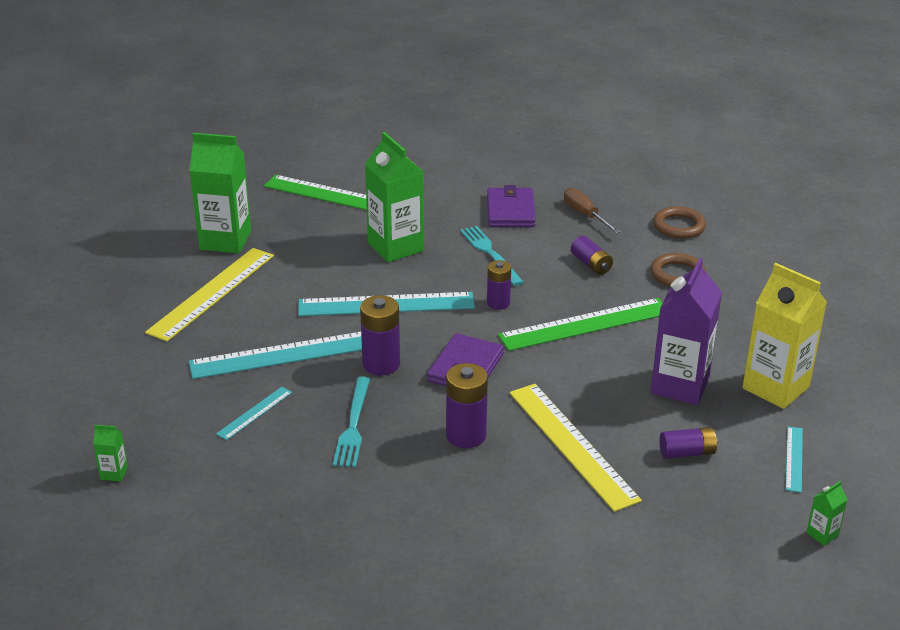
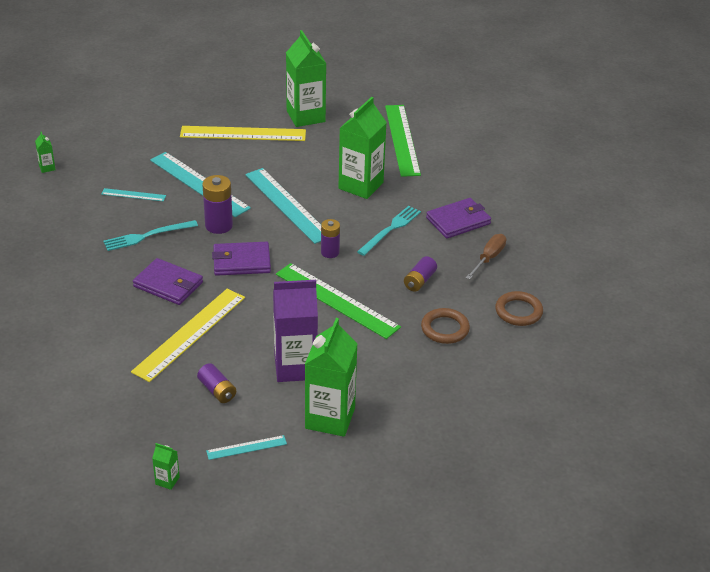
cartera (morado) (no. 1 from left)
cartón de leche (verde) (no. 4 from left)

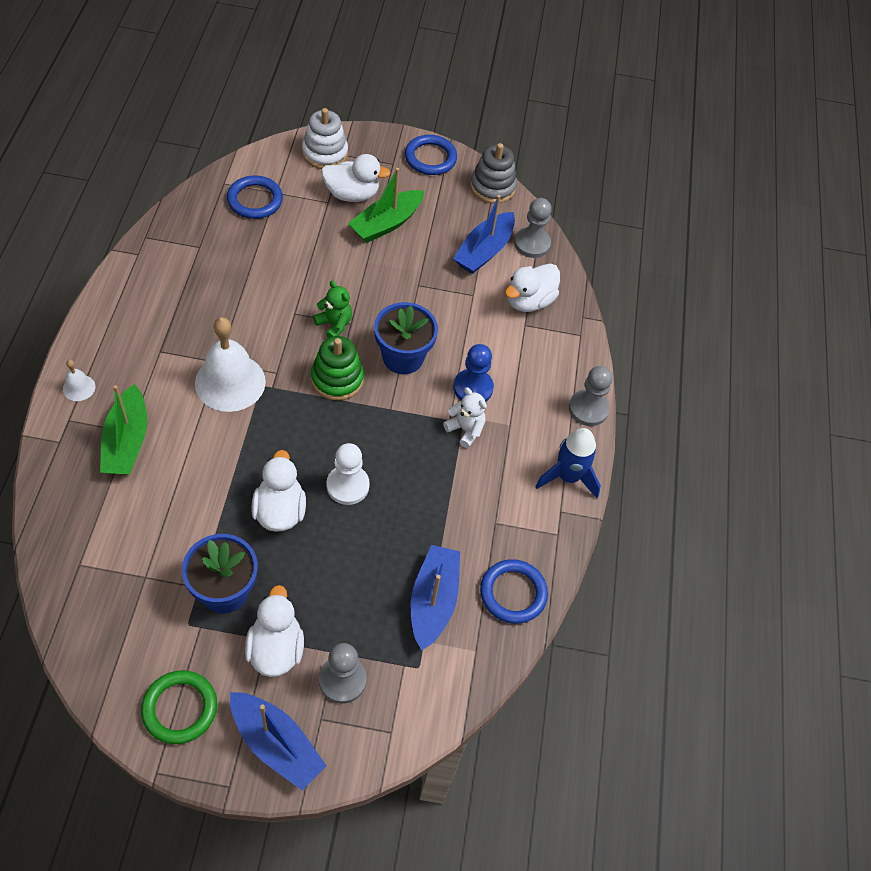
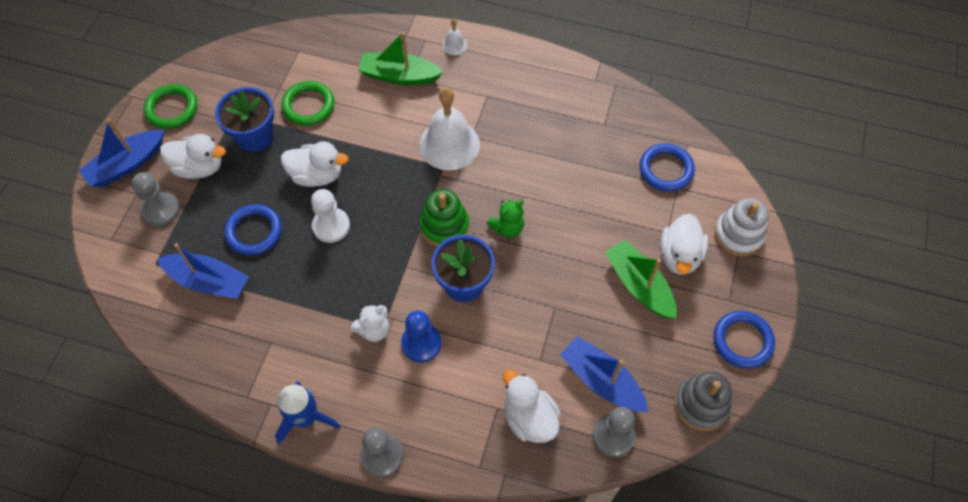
anillo (azul) (no. 1 from left)
anillo (verde) (no. 2 from left)

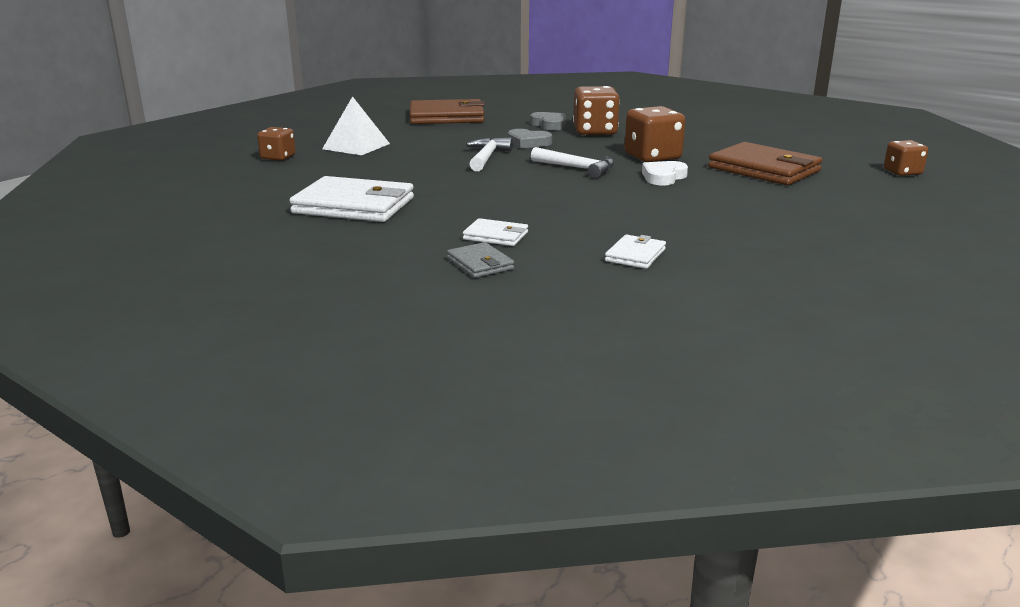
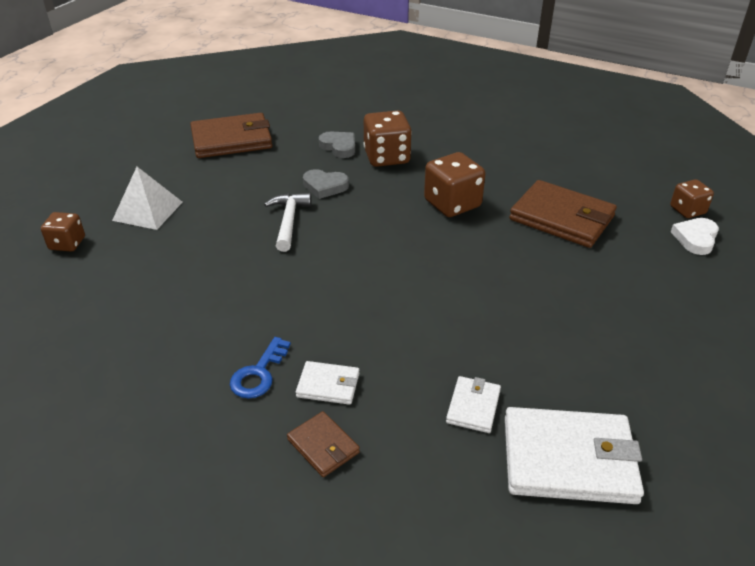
llave (azul)
cartera (marrón) (no. 2 from left)
cartera (blanco) (no. 3 from left)
corazón (blanco)
martillo (blanco) (no. 2 from left in the first image)

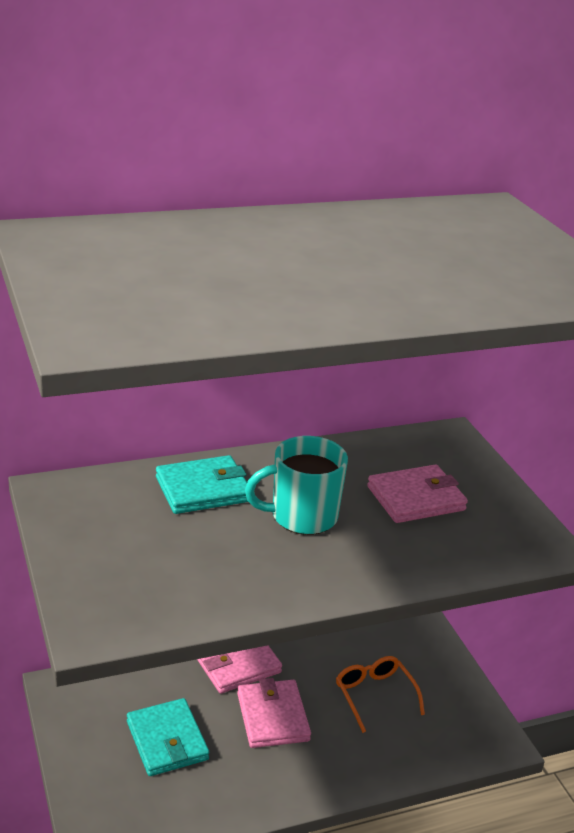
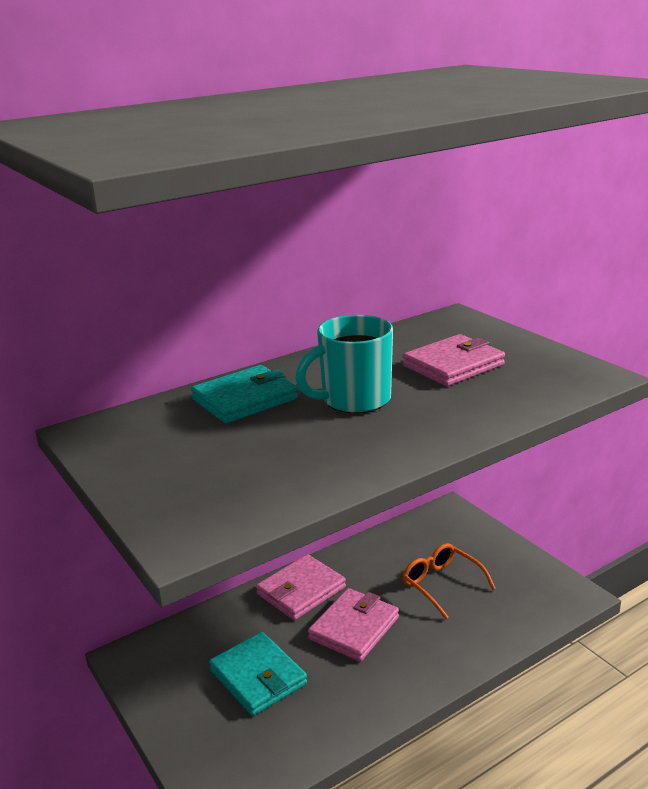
cartera (rosa) (no. 2 from left)

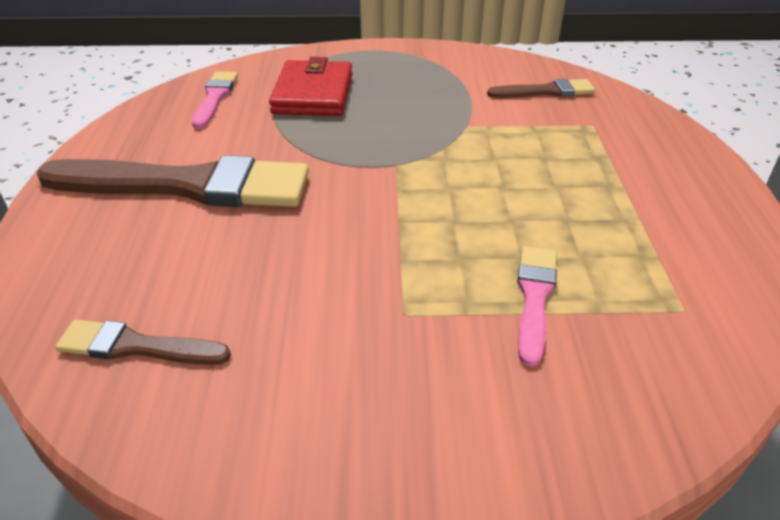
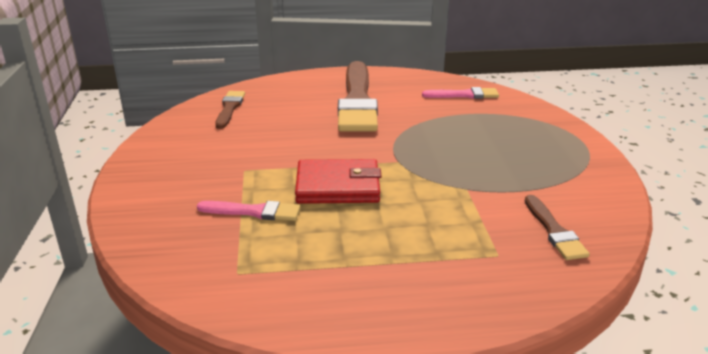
cartera (rojo)

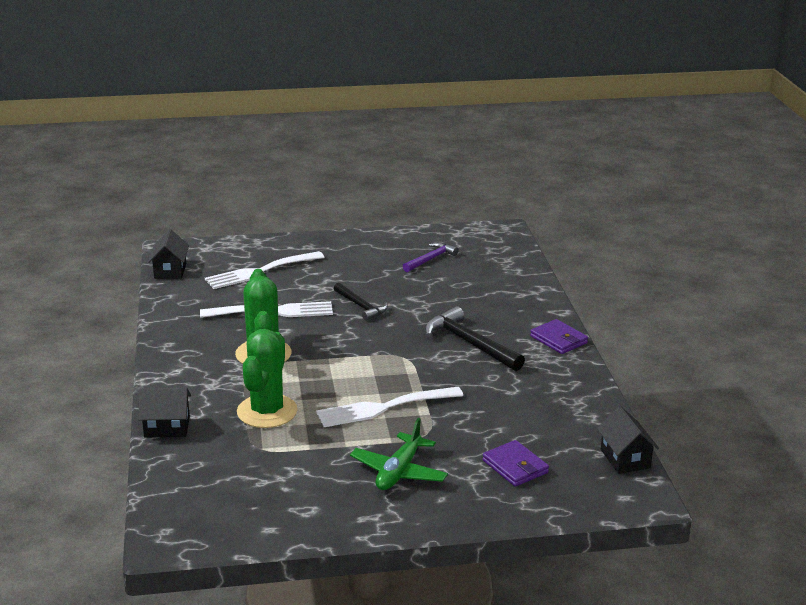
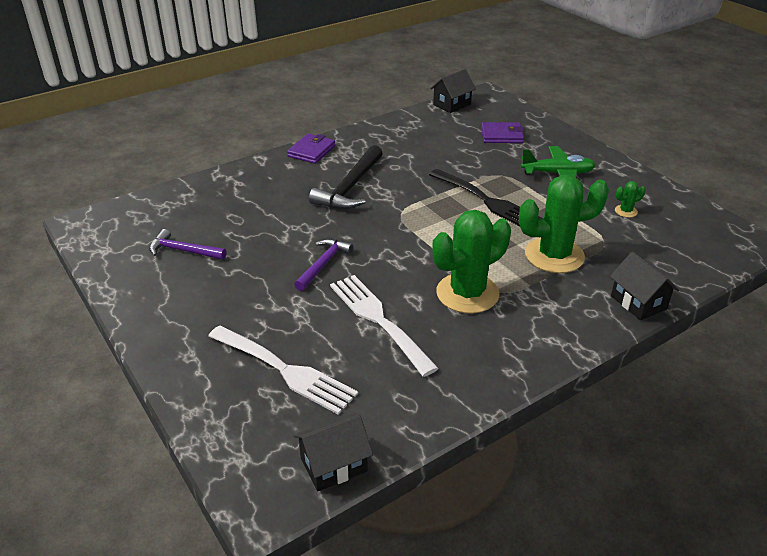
martillo (morado) (no. 2 from left)
tenedor (negro)
cartera (morado) (no. 2 from left)
cactus (verde) (no. 3 from left)

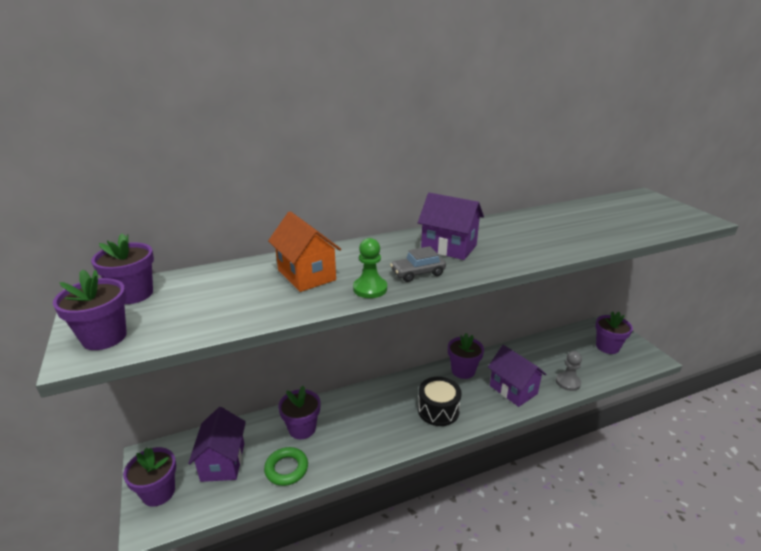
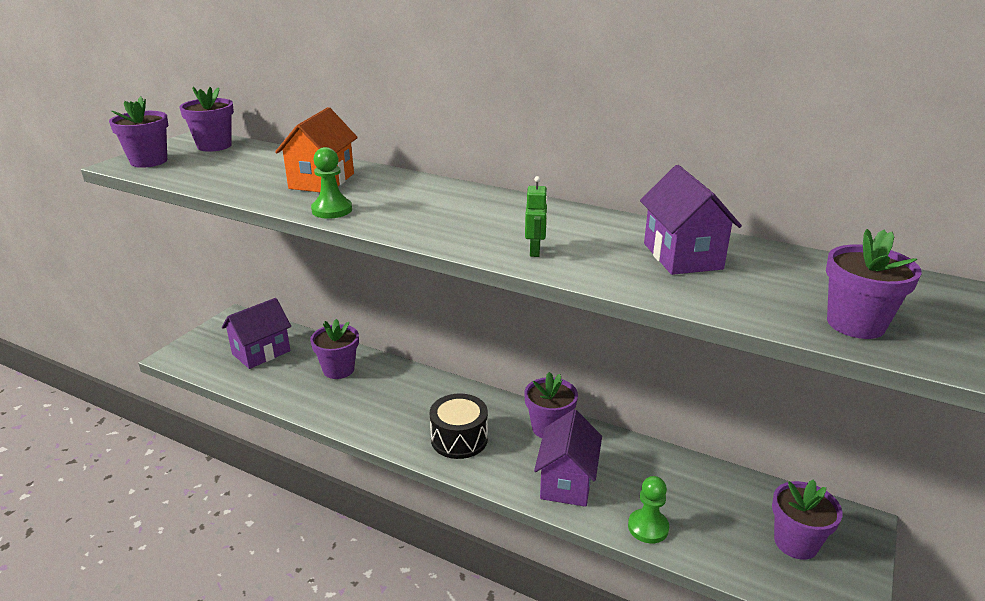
robot (verde)
peón (verde) (no. 2 from left)
casa (morado) (no. 3 from left)
maceta (morado) (no. 6 from left)
anillo (verde)
coche (gris)

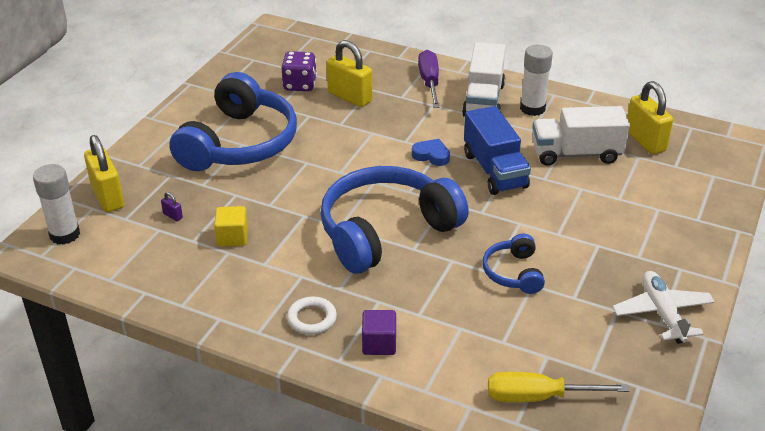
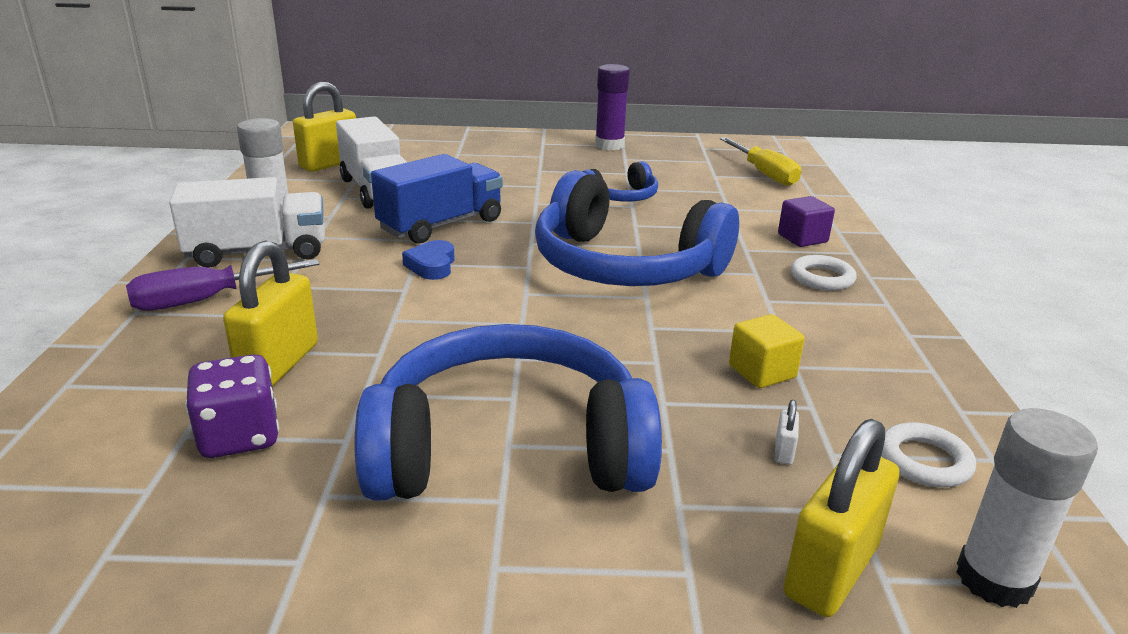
barra de pegamento (morado)
candado (blanco)
anillo (blanco) (no. 2 from left)

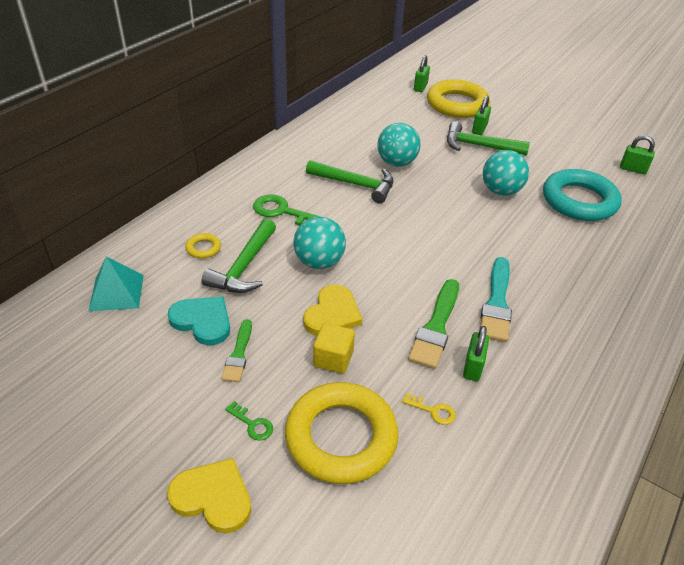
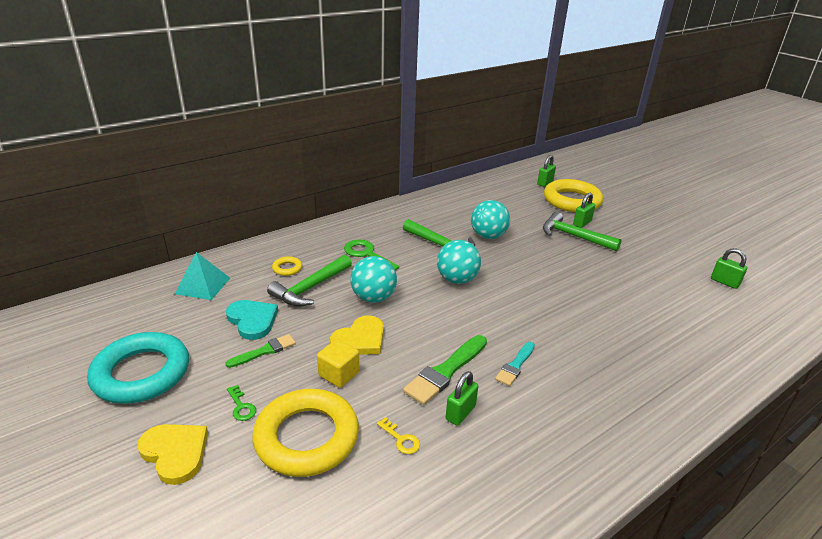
anillo (turquesa)
pincel (verde) (no. 1 from left)
pelota (turquesa) (no. 2 from left)
pincel (turquesa)

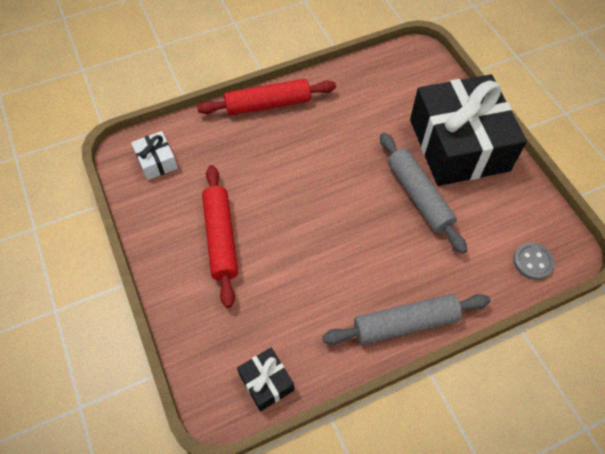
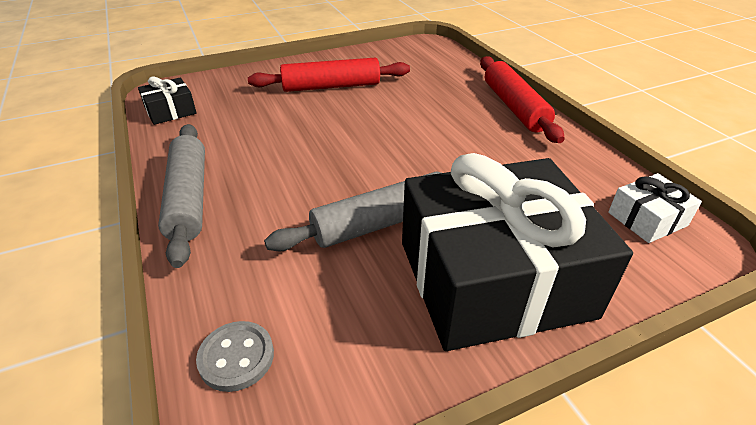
regalo (blanco)

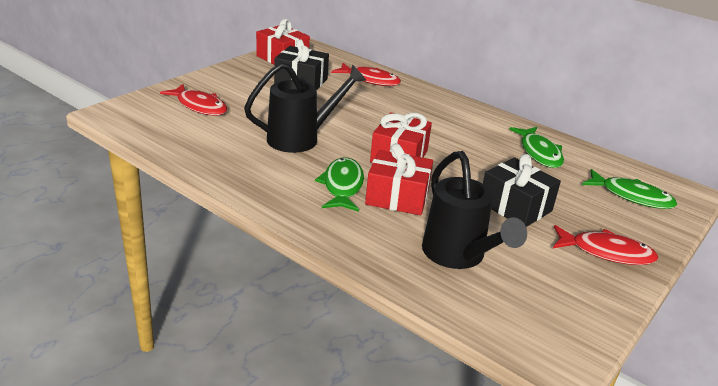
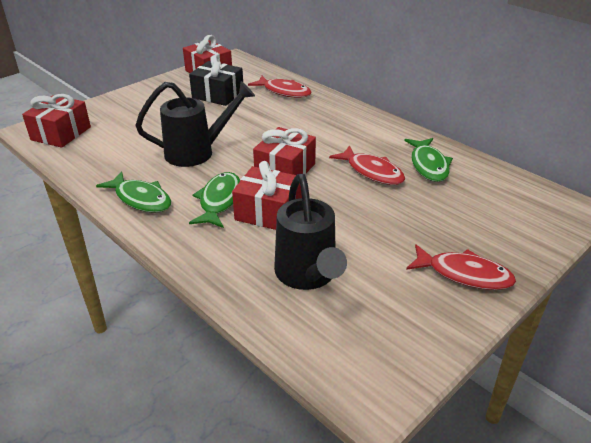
regalo (rojo) (no. 1 from left)
pez (verde) (no. 1 from left)
pez (rojo) (no. 2 from left)
regalo (negro) (no. 2 from left in the first image)

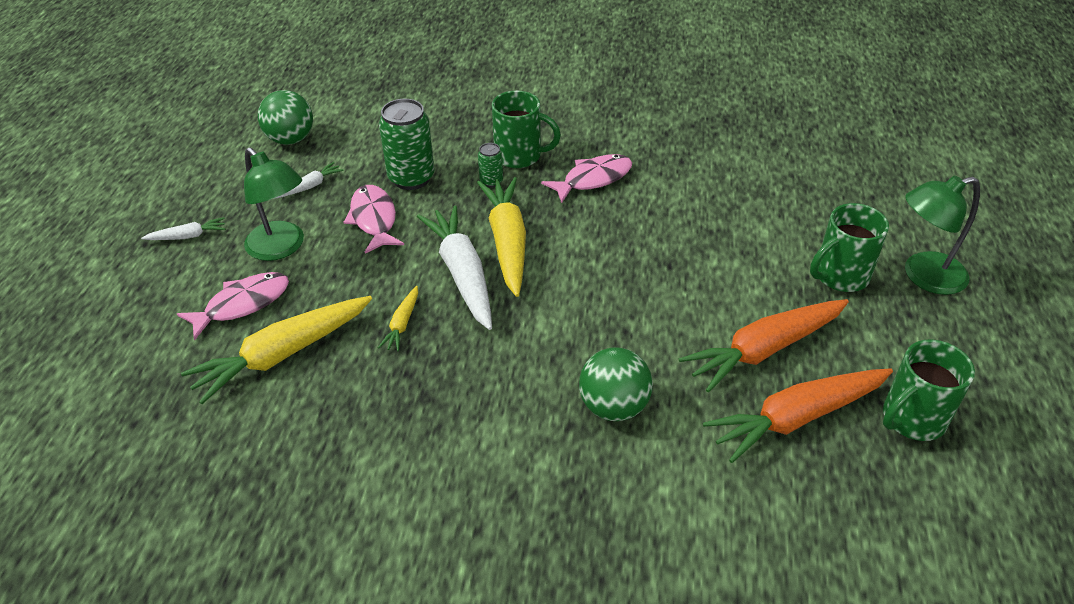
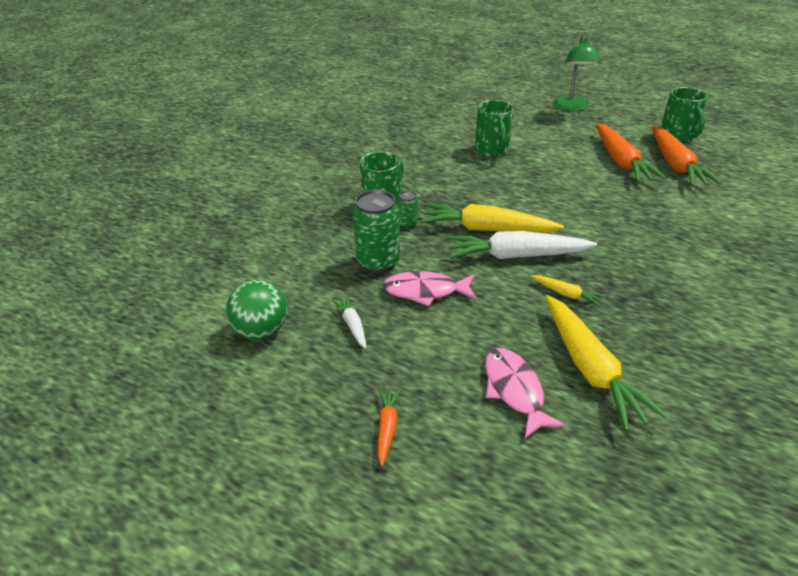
zanahoria (naranja) (no. 1 from left)
taza (verde) (no. 2 from left)
lámpara (verde) (no. 1 from left in the first image)
pez (rosa) (no. 3 from left in the first image)
pelota (verde) (no. 2 from left in the first image)

